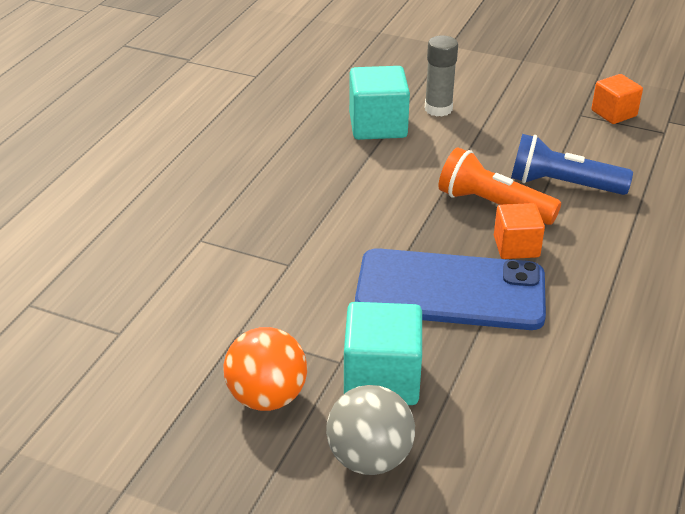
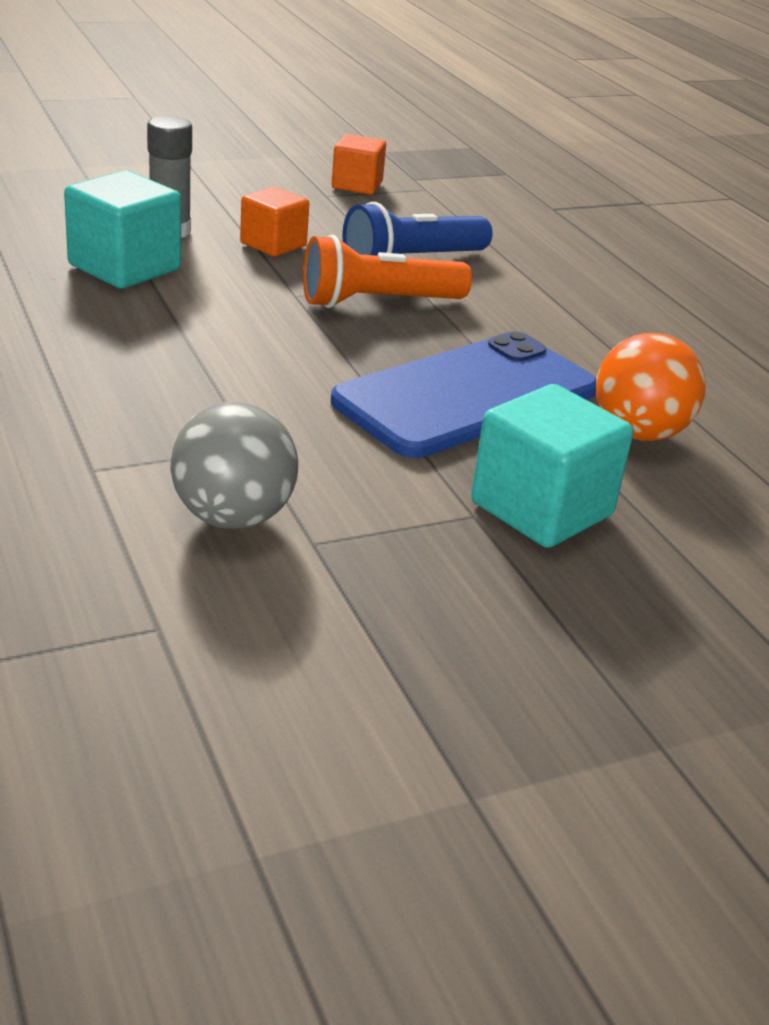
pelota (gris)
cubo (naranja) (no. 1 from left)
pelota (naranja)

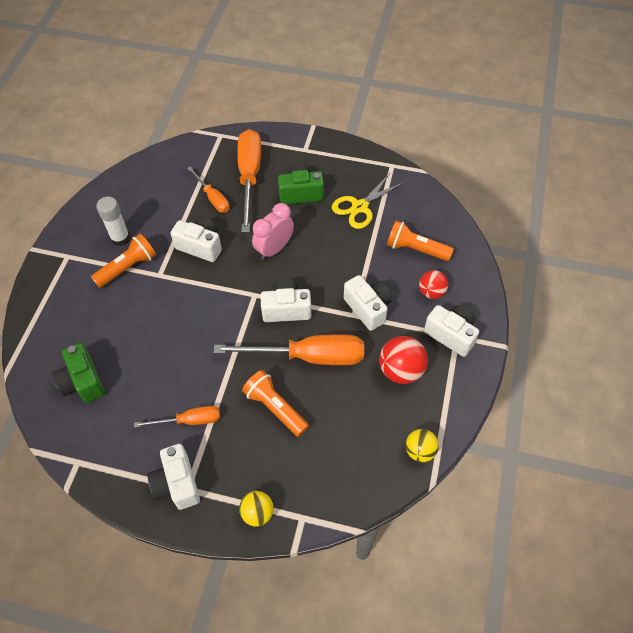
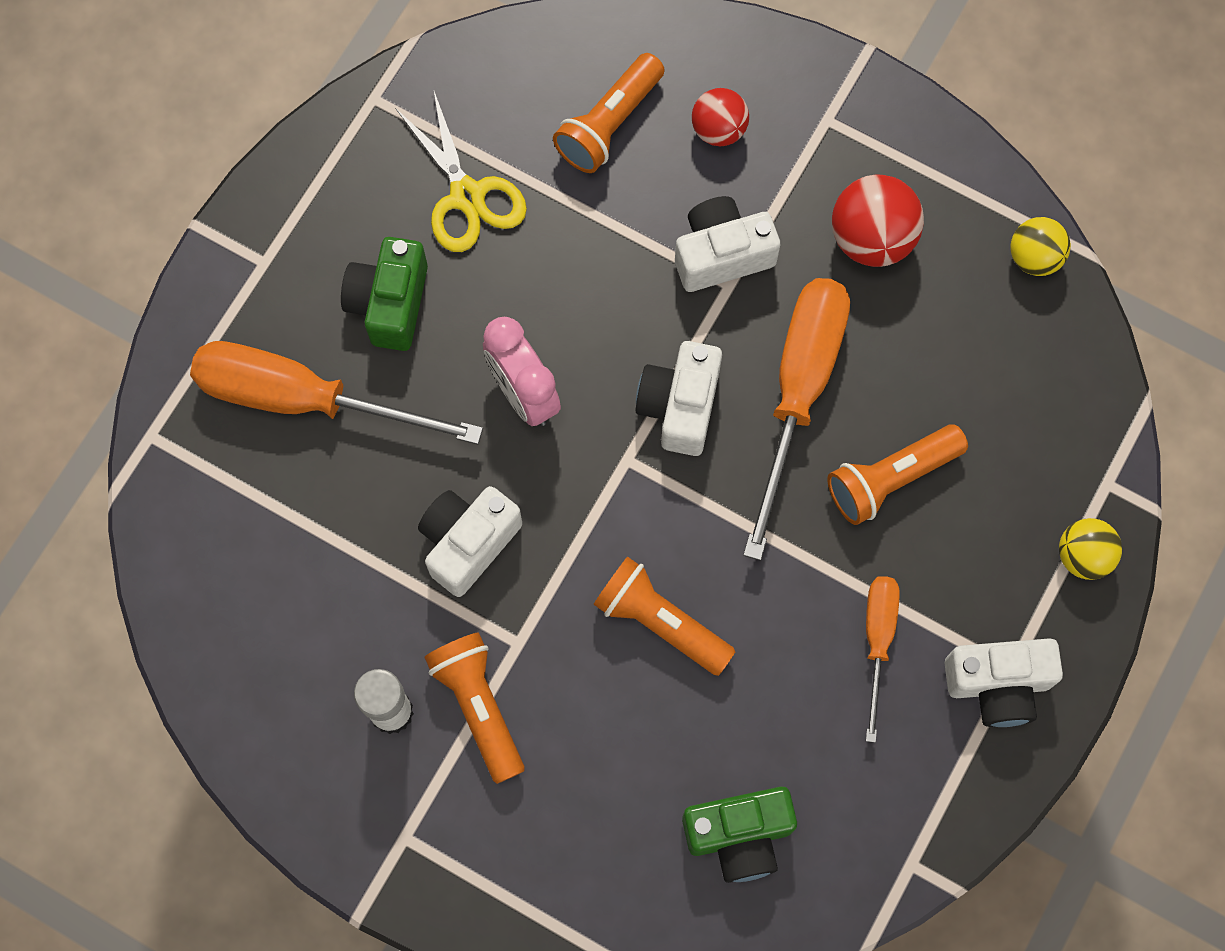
lámpara de mano (naranja) (no. 3 from left)
destornillador (naranja) (no. 2 from left in the first image)
cámara (blanco) (no. 5 from left in the first image)

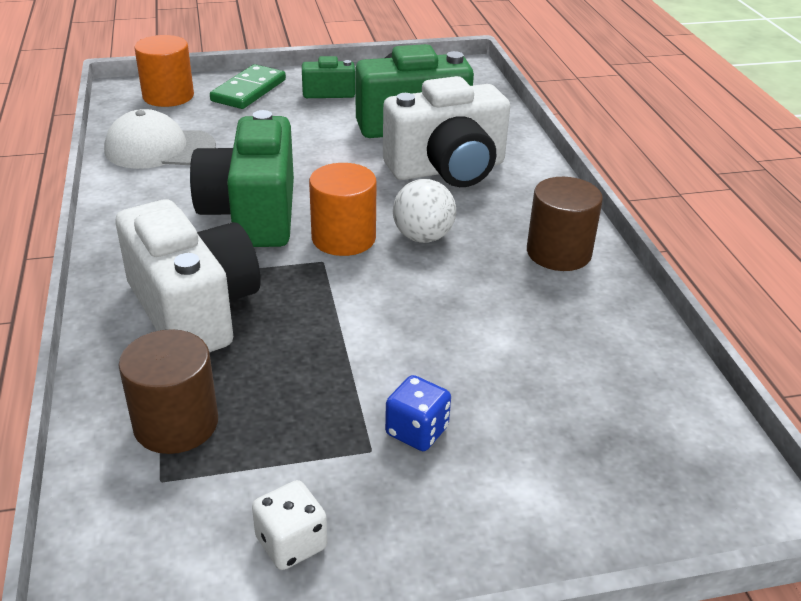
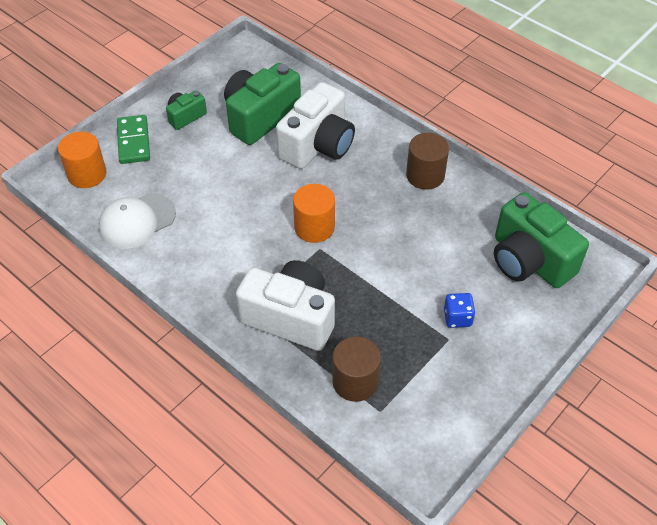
cámara (verde) (no. 3 from left)
dado (blanco)
pelota (blanco)

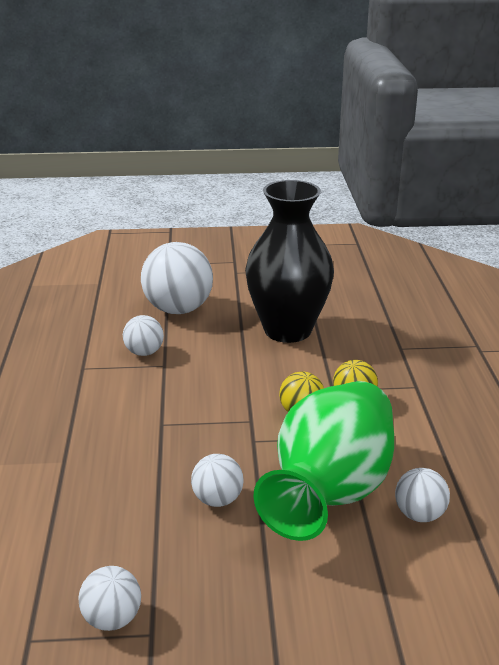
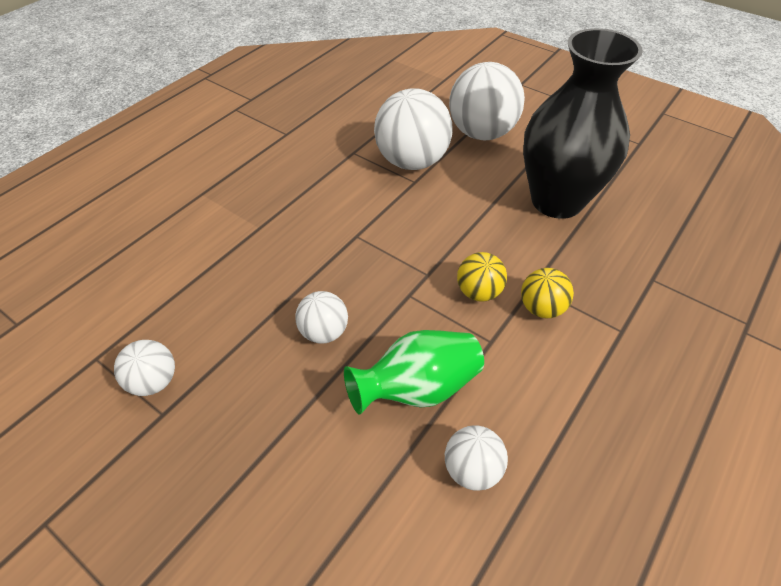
florero (verde)
pelota (blanco) (no. 3 from left)

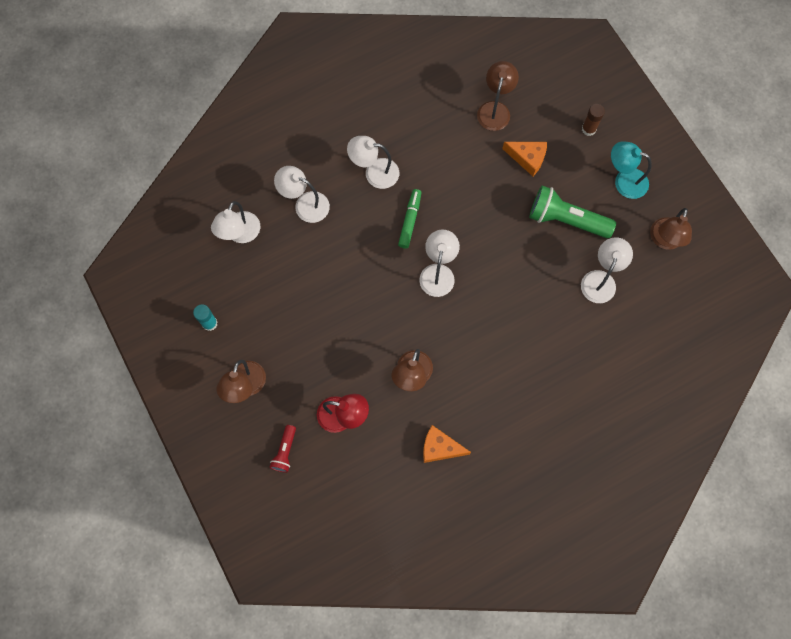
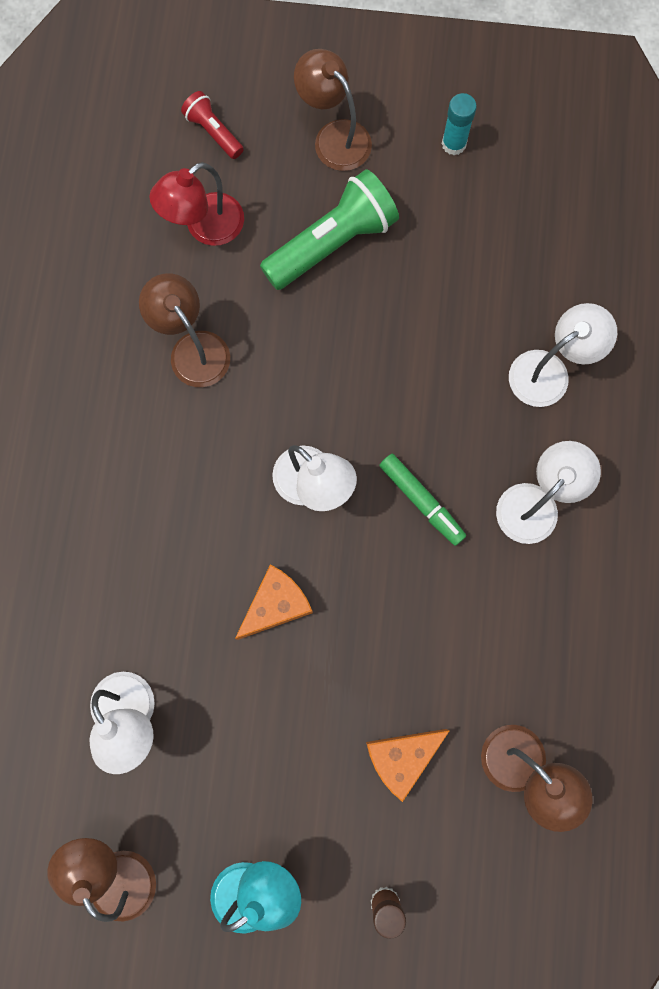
queso (naranja) (no. 1 from left)
lámpara de mano (verde)
lámpara (blanco) (no. 1 from left in the first image)

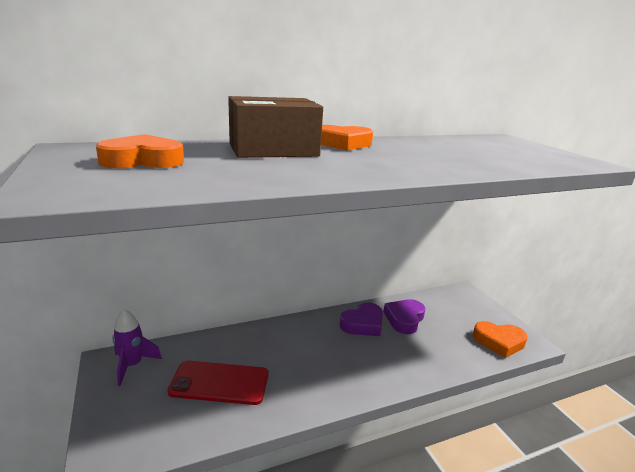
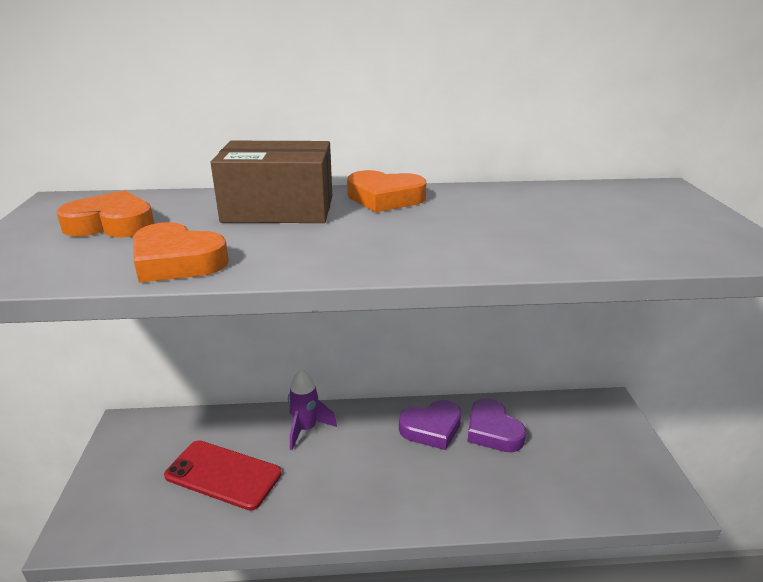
corazón (naranja) (no. 2 from left)
cohete (morado)
corazón (morado) (no. 2 from left)

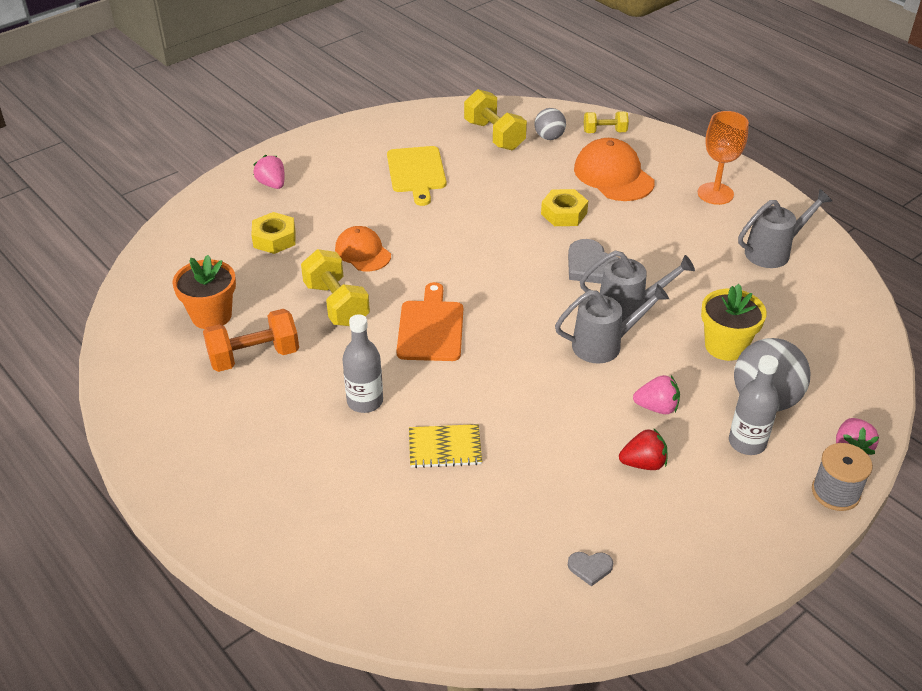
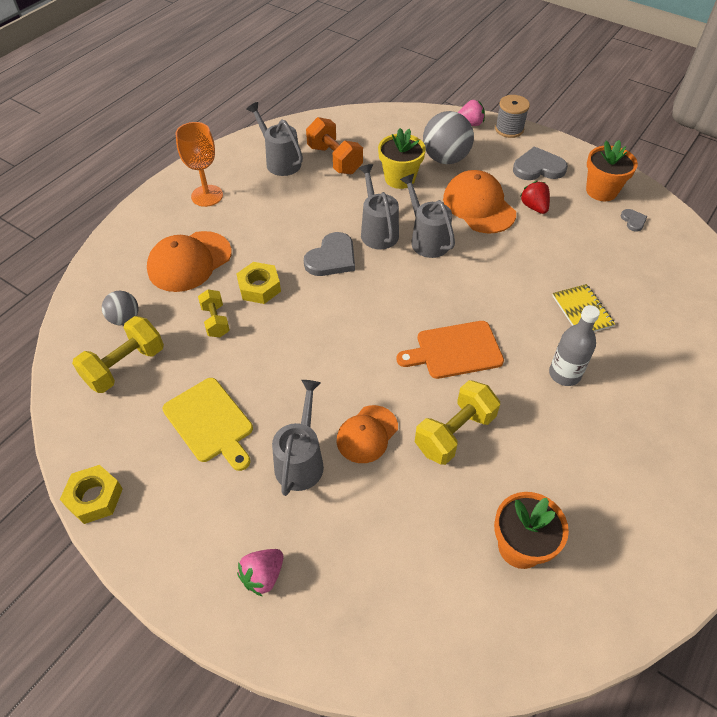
tuerca (amarillo) (no. 1 from left)
tabla de cortar (amarillo)
mancuerna (amarillo) (no. 2 from left)
regadera (gris) (no. 2 from left)
mancuerna (naranja)
gorra (naranja) (no. 3 from left)
corazón (gris) (no. 2 from left)
maceta (naranja) (no. 2 from left)
botella (gris) (no. 2 from left in the first image)

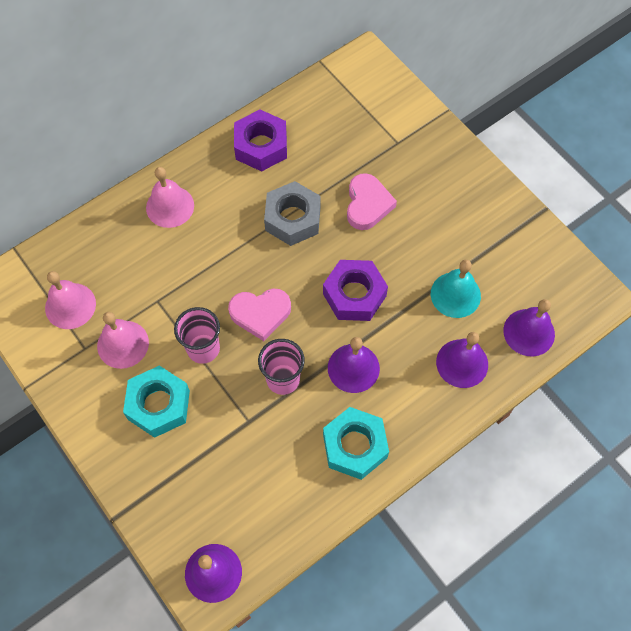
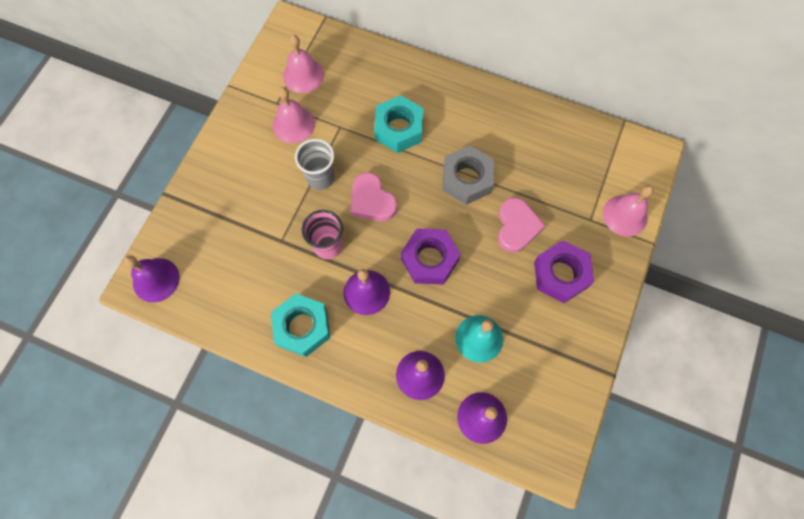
vaso (gris)
tuerca (turquesa) (no. 2 from left)
corazón (rosa) (no. 2 from left)
tuerca (morado) (no. 2 from left)
campana (rosa) (no. 3 from left)

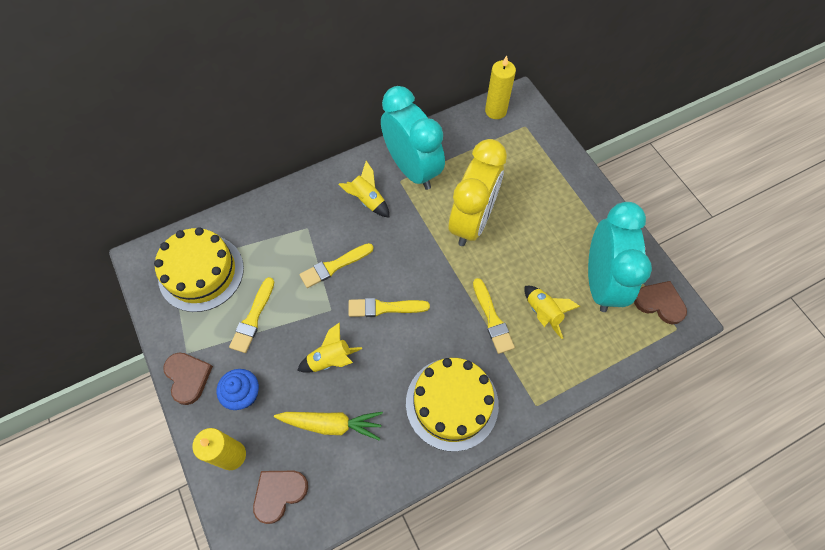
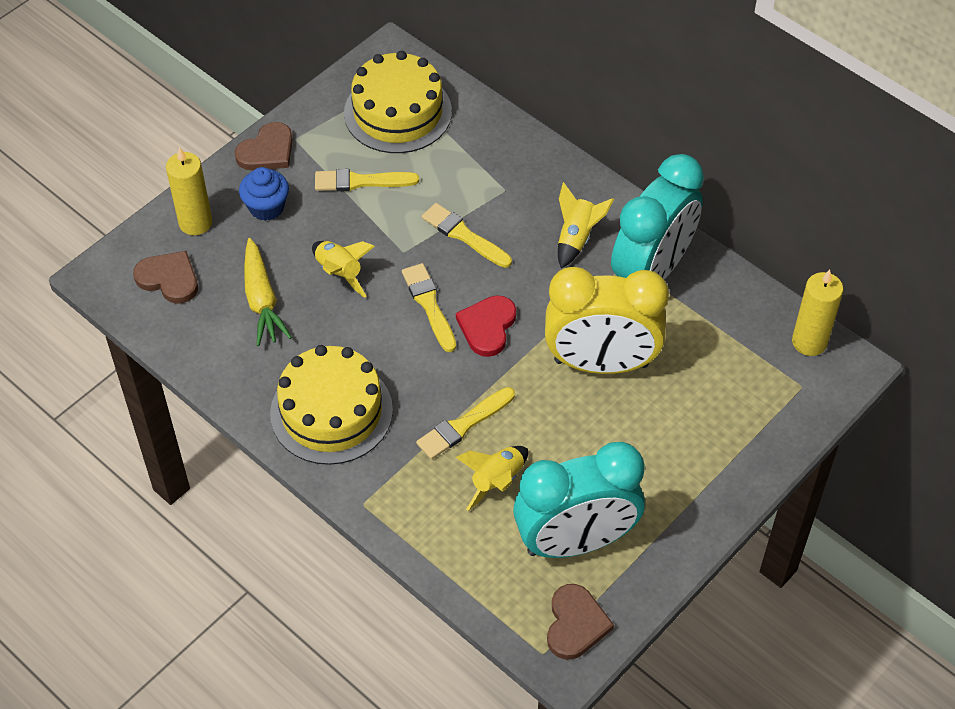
corazón (rojo)

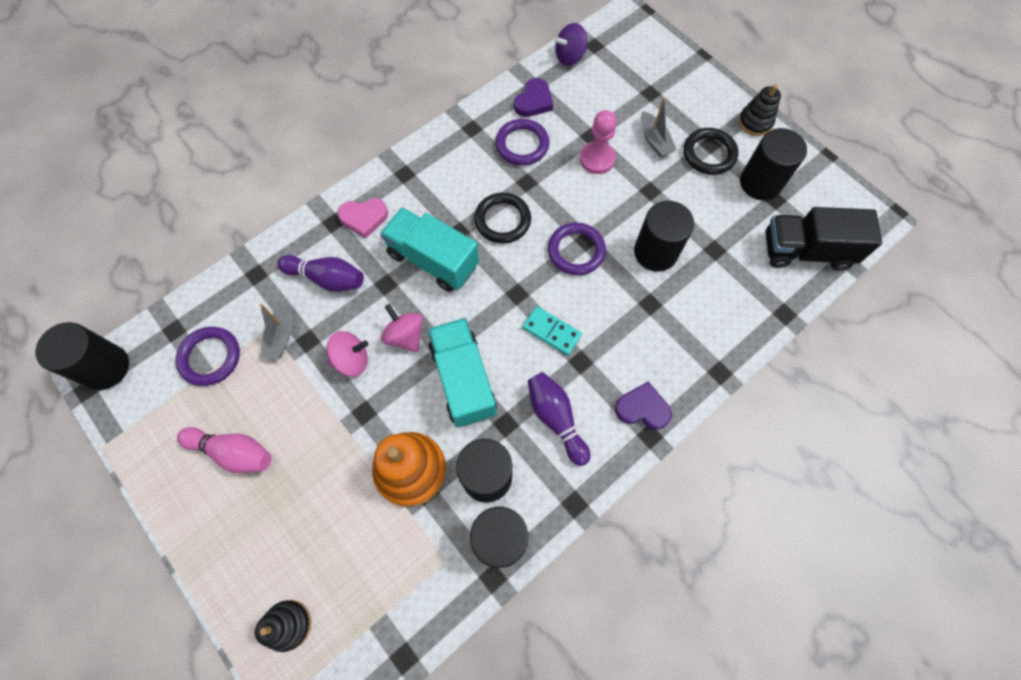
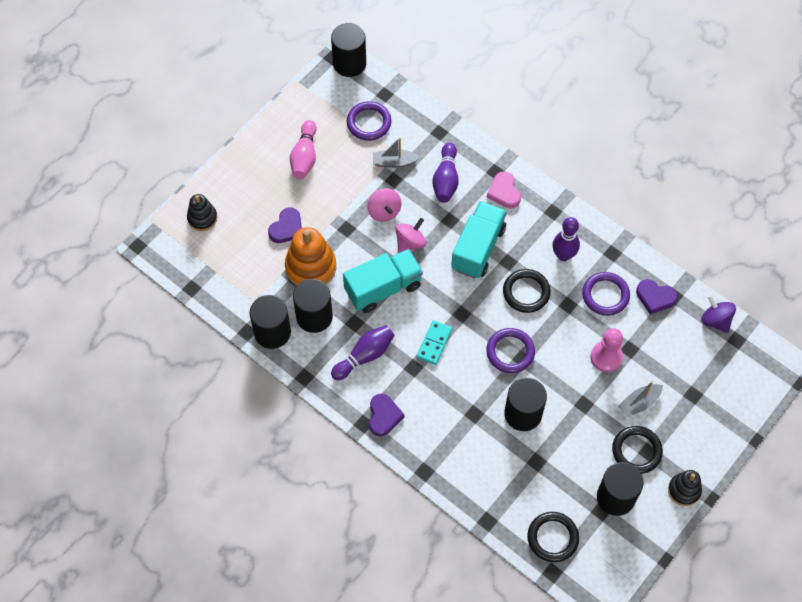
corazón (morado) (no. 1 from left)
anillo (negro) (no. 2 from left)
bolo (morado) (no. 3 from left)

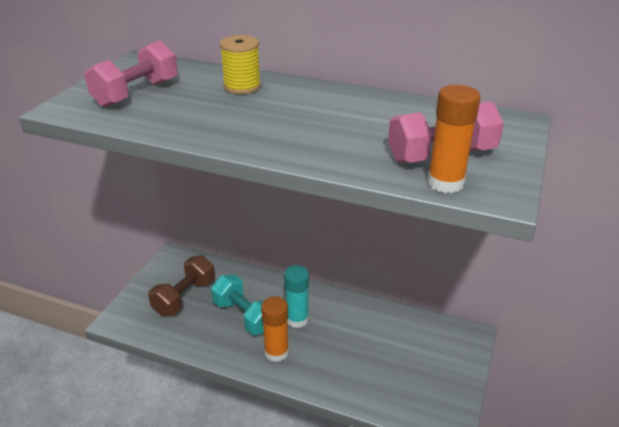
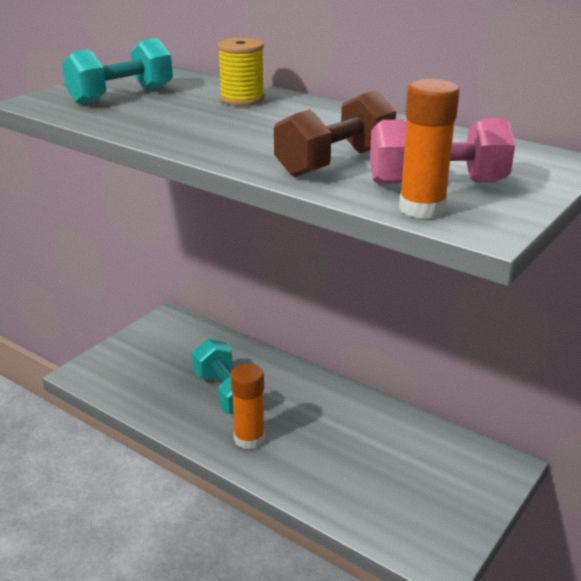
mancuerna (turquesa) (no. 1 from left)
mancuerna (marrón)
barra de pegamento (turquesa)

